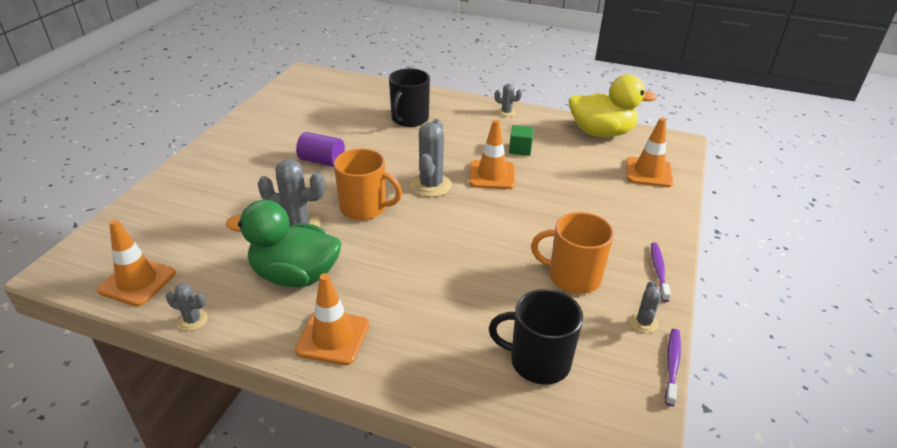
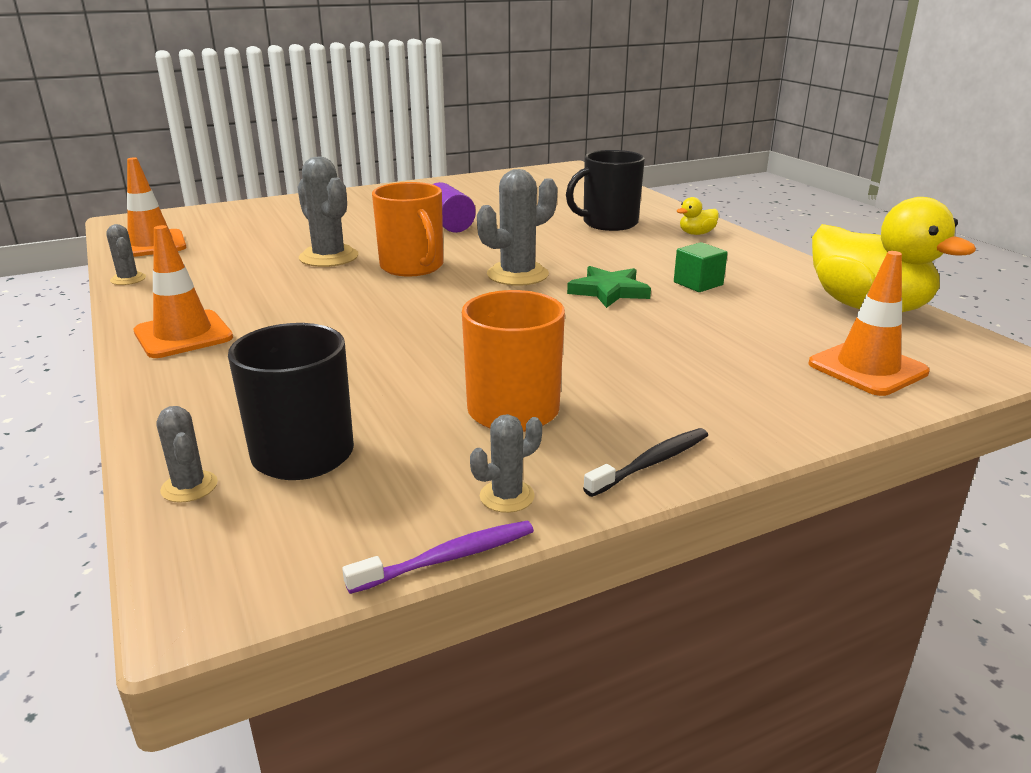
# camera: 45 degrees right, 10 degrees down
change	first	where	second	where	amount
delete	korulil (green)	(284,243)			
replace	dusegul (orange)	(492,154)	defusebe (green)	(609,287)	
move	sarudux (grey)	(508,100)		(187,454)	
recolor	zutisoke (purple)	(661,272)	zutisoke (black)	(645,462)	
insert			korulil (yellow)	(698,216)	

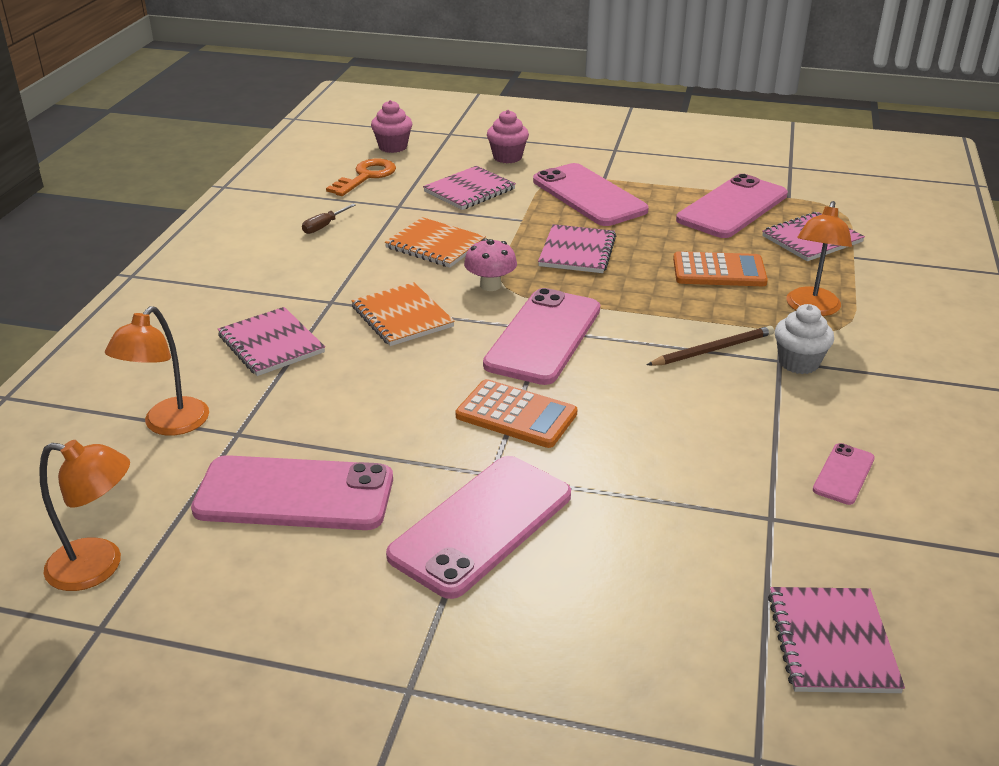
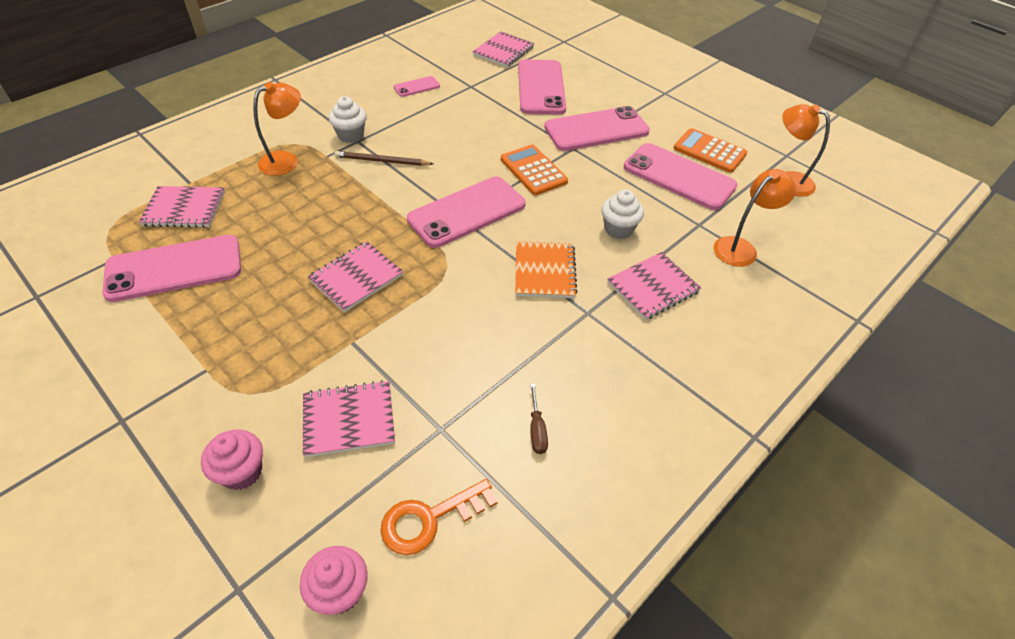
# camera: 150 degrees left, 15 degrees up
change	first	where	second	where	amount
rotate	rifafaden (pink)	(271,341)		(654,286)	60 degrees clockwise
rotate	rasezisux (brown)	(329,219)		(539,418)	105 degrees clockwise
delete	rifafaden (orange)	(435,242)			
delete	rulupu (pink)	(490,264)			
move	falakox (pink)	(591,194)		(542,87)	
move	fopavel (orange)	(720,268)		(710,150)	
insert			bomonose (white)	(623,214)	

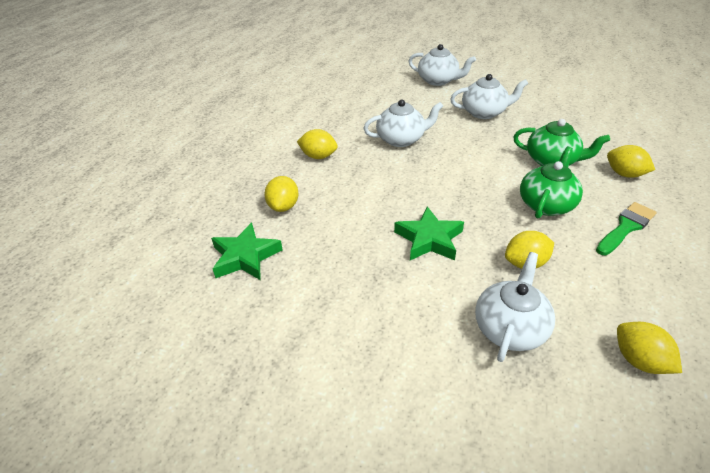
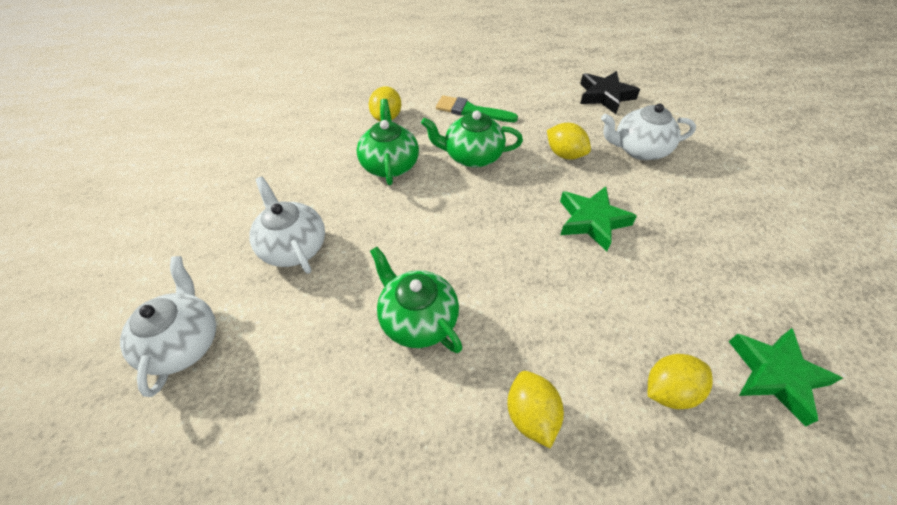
# camera: 120 degrees left, 10 degrees up
change	first	where	second	where	amount
recolor	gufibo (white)	(403,123)	gufibo (green)	(416,300)	
replace	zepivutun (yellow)	(649,348)	defusebe (black)	(610,92)	

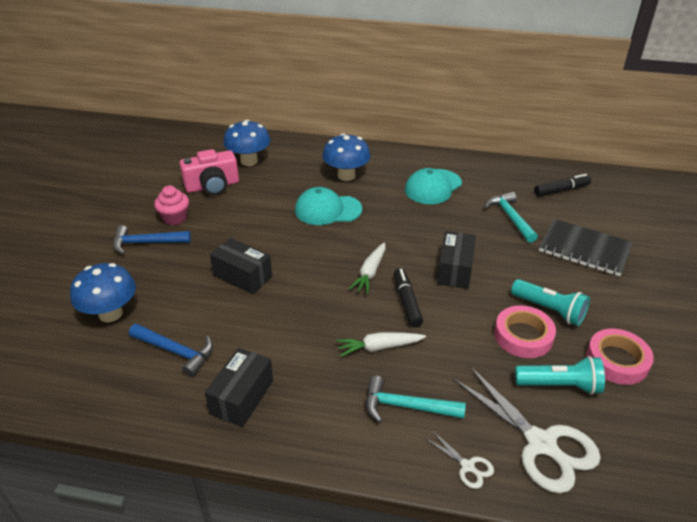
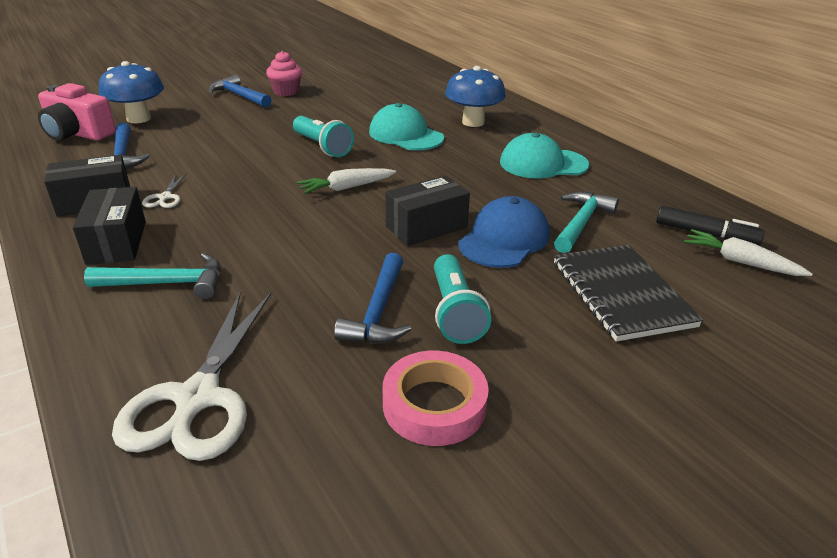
# camera: 45 degrees right, 5 degrees down
change	first	where	second	where	amount
move	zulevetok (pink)	(209,172)		(77,112)	
move	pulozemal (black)	(241,266)		(109,226)	
delete	rulupu (blue)	(246,143)			
move	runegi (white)	(381,344)		(748,252)	
rotate	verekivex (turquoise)	(416,399)		(152,276)	120 degrees clockwise
delete	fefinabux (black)	(408,297)			
move	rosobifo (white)	(459,460)		(164,191)	
replace	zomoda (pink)	(525,332)	verekivex (blue)	(373,298)	
move	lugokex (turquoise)	(560,375)		(323,136)	
insert			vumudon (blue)	(503,232)	

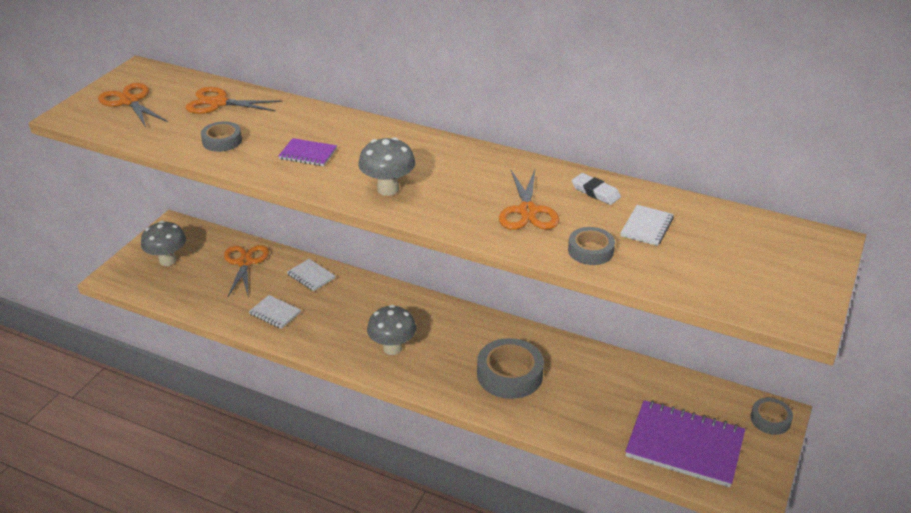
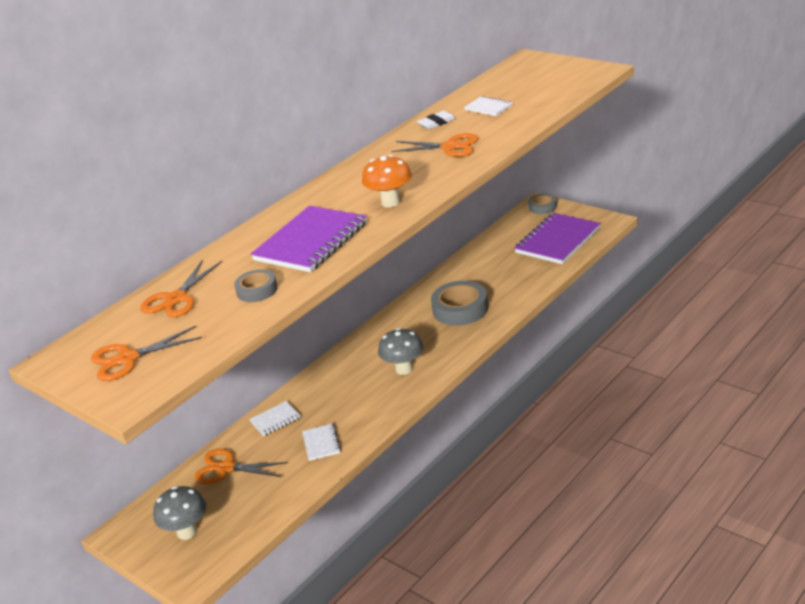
# camera: 70 degrees left, 5 degrees down
change	first	where	second	where	amount
rotate	rifafaden (white)	(275,312)		(321,442)	60 degrees counterclockwise
resize	rifafaden (purple)	(307,152)		(309,239)	x2.12
recolor	rulupu (grey)	(387,166)	rulupu (orange)	(387,181)	
delete	zomoda (grey)	(591,246)			

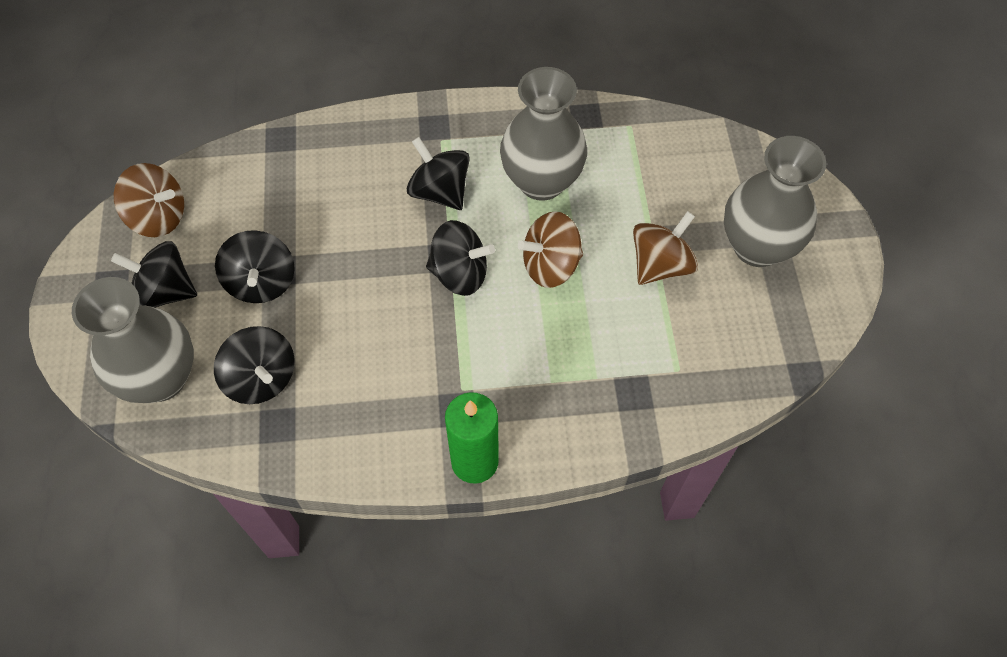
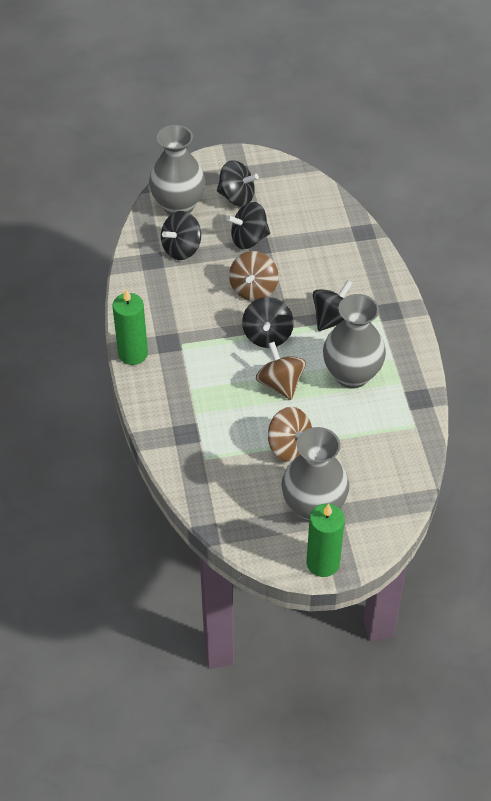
# camera: 85 degrees right, 10 degrees down
change	first	where	second	where	amount
rotate	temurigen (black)	(154,274)		(238,183)	105 degrees clockwise
move	temurigen (brown)	(149,200)		(254,276)	
insert			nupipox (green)	(326,540)	

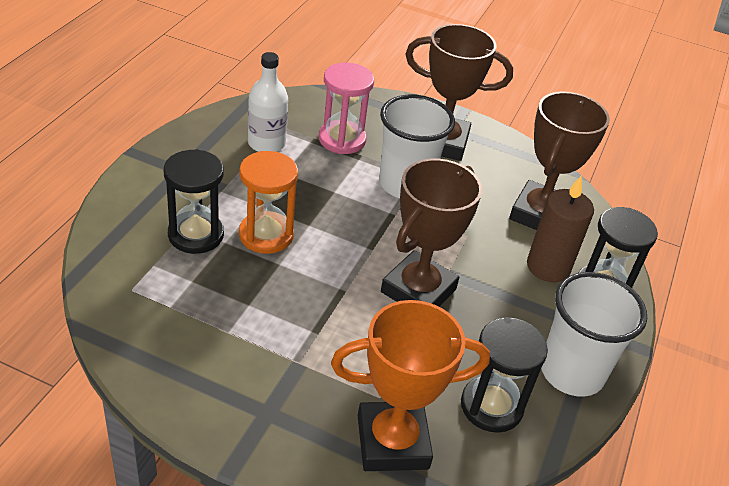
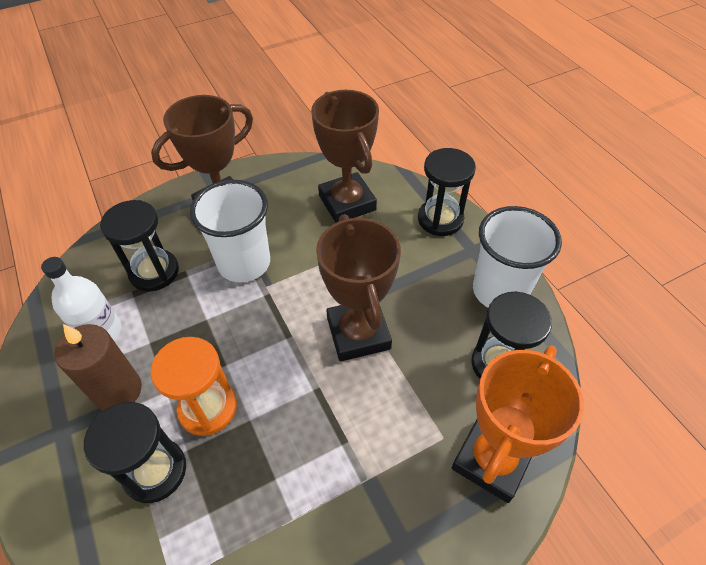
# camera: 45 degrees left, 10 degrees up
change	first	where	second	where	amount
recolor	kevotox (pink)	(346,108)	kevotox (black)	(139,246)	
move	nupipox (brown)	(560,228)		(98,367)	

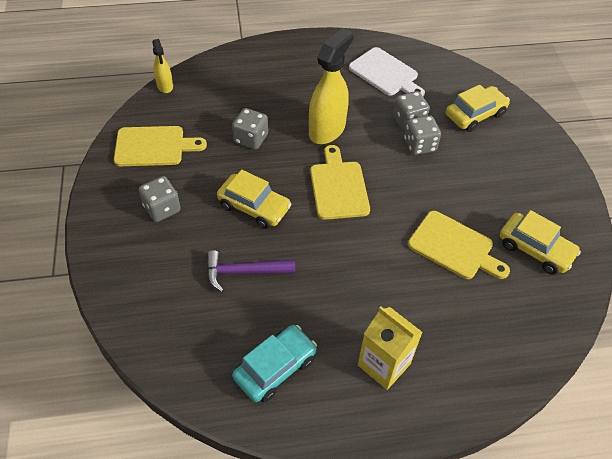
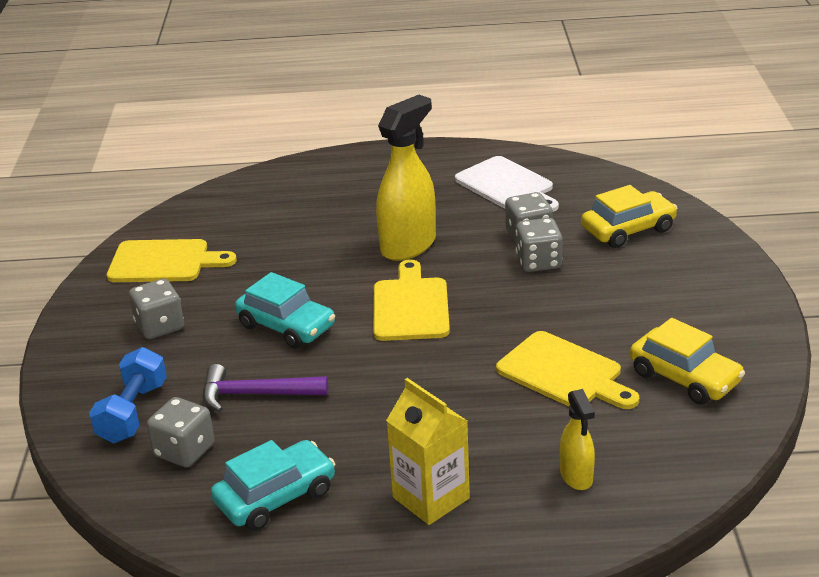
# camera: 10 degrees right, 20 degrees down
change	first	where	second	where	amount
move	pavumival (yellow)	(162,66)		(577,439)	
recolor	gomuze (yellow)	(254,199)	gomuze (turquoise)	(285,310)	
move	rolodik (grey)	(250,129)		(181,432)	
insert			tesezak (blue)	(128,395)	

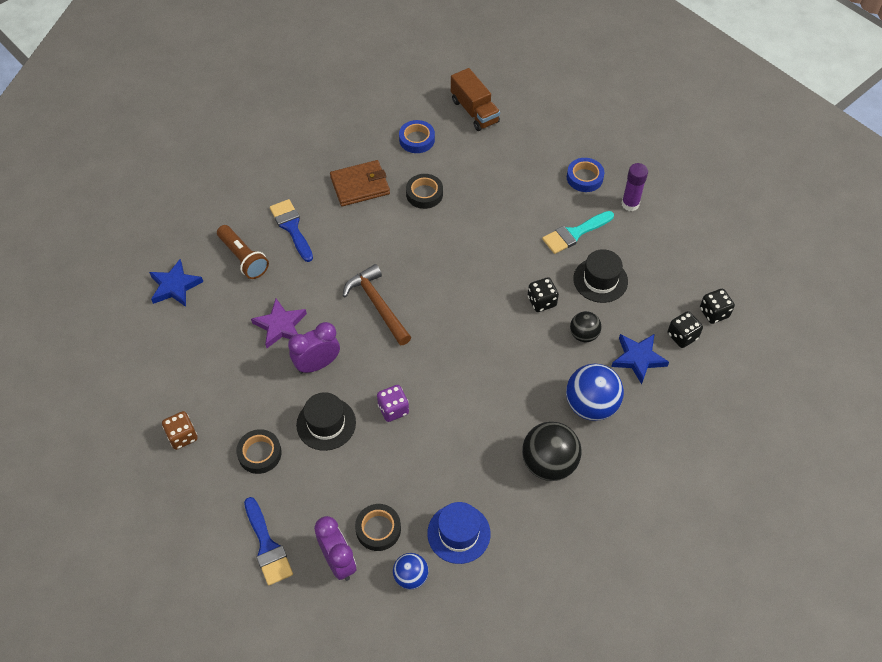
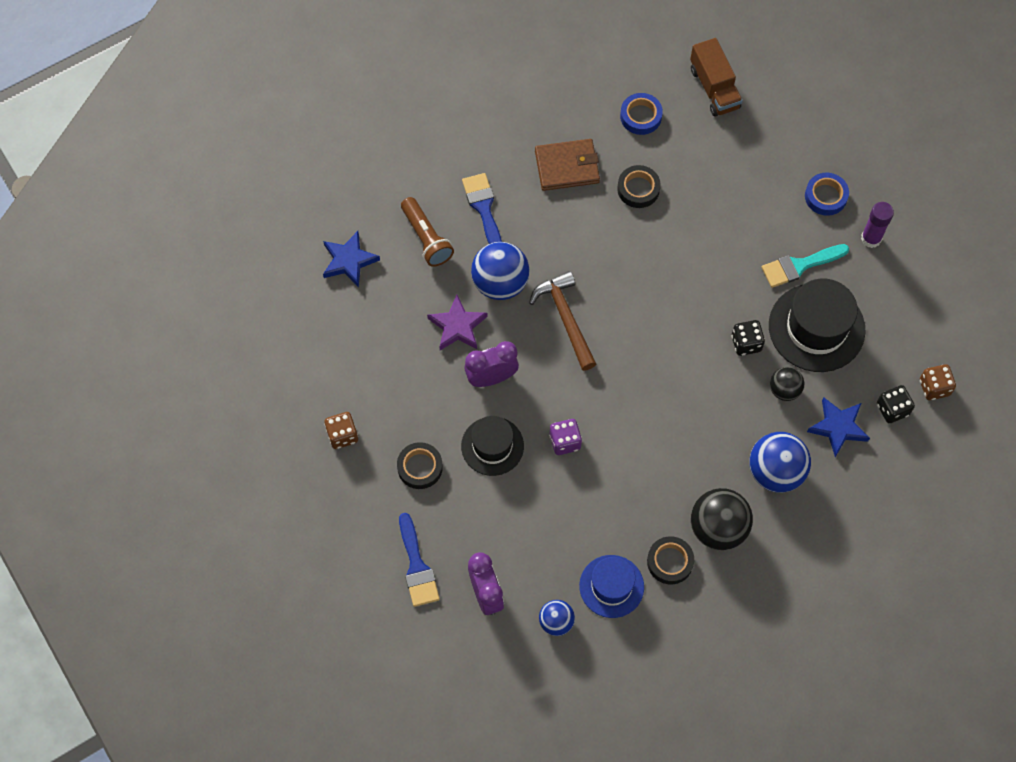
# camera: 10 degrees right, 10 degrees up
change	first	where	second	where	amount
move	zomoda (black)	(378,527)		(670,560)	
resize	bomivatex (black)	(600,276)		(817,325)	x1.58
recolor	rolodik (black)	(717,306)	rolodik (brown)	(938,382)	
insert			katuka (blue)	(500,271)	

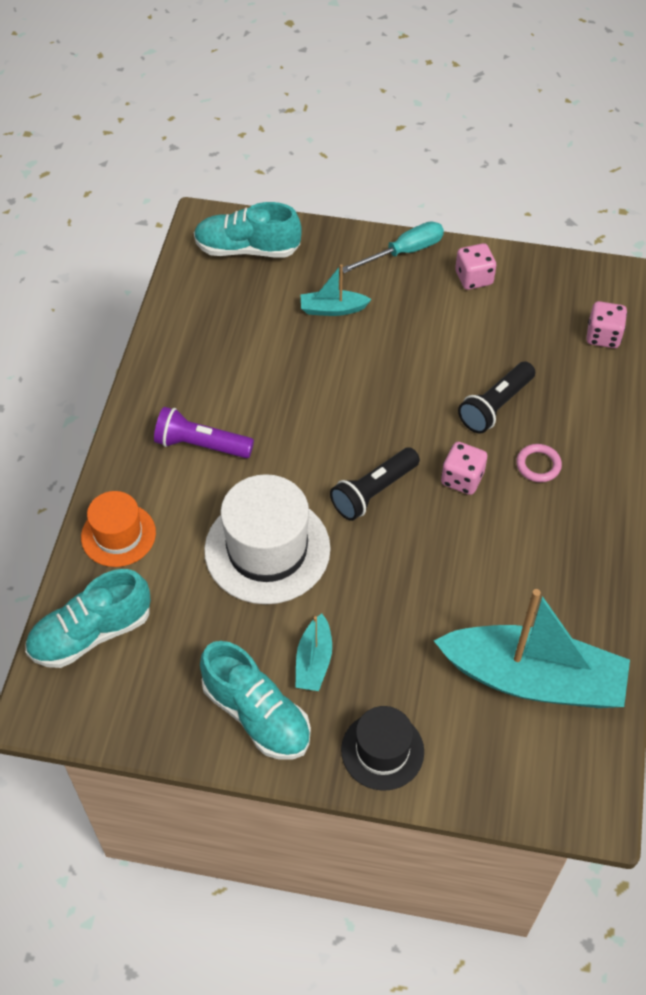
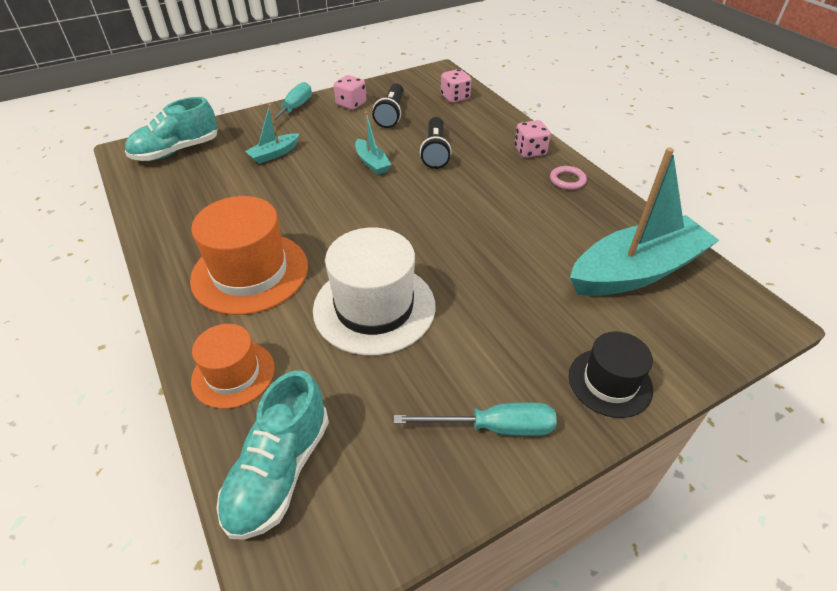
# camera: 40 degrees left, 10 degrees down
change	first	where	second	where	amount
replace	lugokex (purple)	(204,432)	bomivatex (orange)	(249,255)	
replace	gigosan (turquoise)	(255,700)	rasezisux (turquoise)	(475,419)	
move	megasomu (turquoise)	(313,652)		(373,143)	
move	lugokex (black)	(375,484)		(388,105)	
move	rolodik (pink)	(464,468)		(533,139)	
move	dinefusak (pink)	(539,463)		(568,178)	

